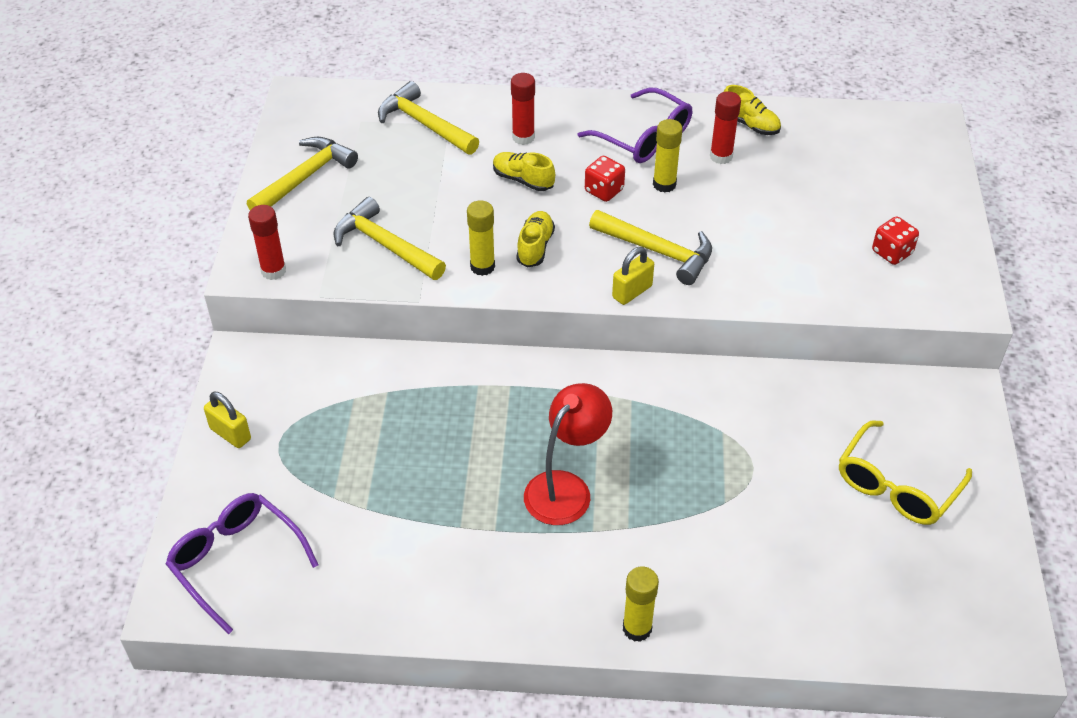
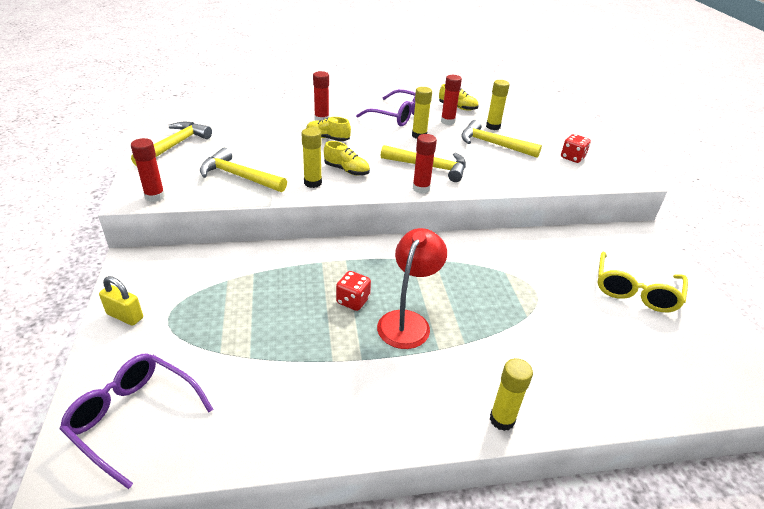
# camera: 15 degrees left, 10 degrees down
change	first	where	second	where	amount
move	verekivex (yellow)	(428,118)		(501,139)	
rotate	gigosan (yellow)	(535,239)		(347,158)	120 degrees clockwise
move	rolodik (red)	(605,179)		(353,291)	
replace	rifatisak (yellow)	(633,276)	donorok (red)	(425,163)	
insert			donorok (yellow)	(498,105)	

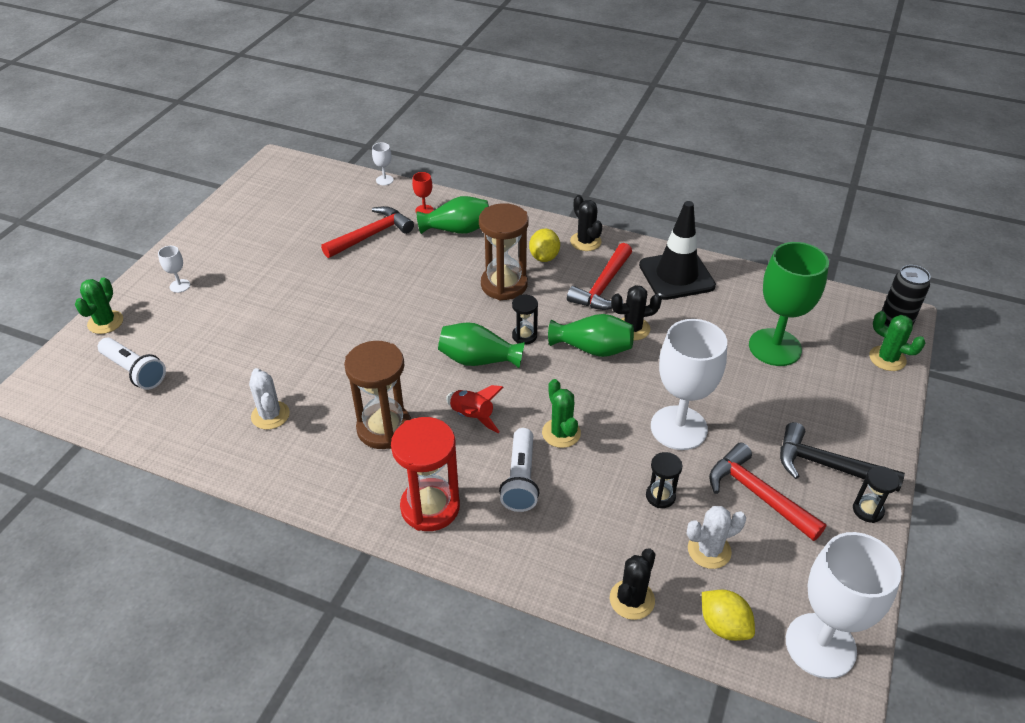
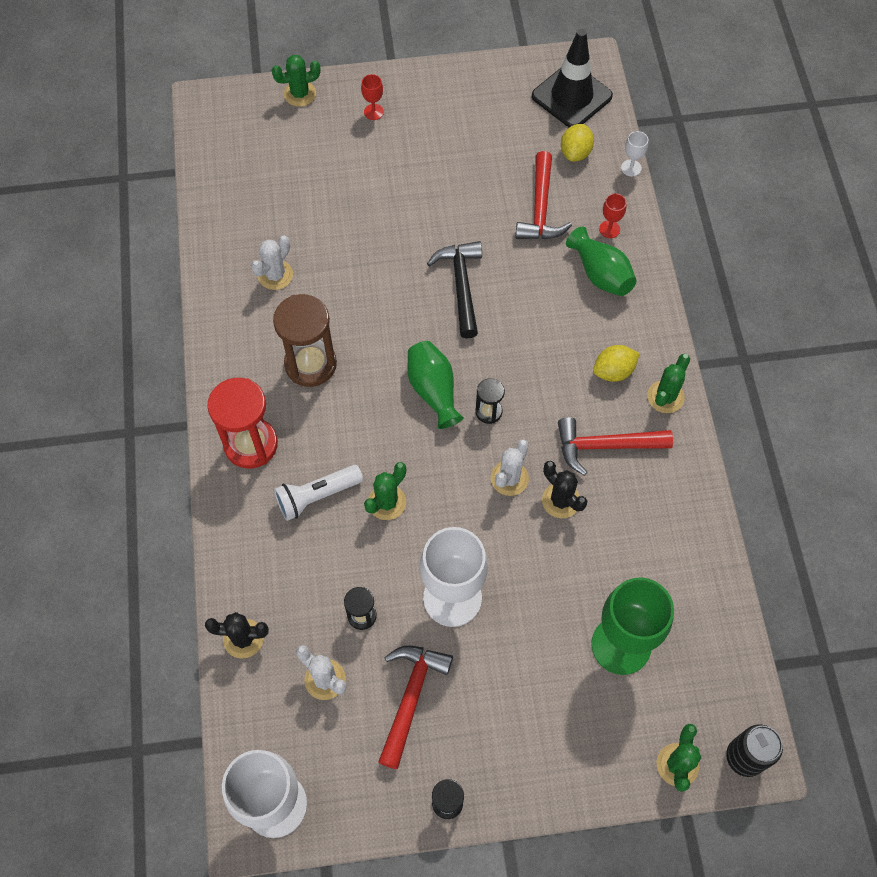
# camera: 60 degrees right, 20 degrees up
change	first	where	second	where	amount
delete	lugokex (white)	(132,364)			
recolor	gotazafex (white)	(174,269)	gotazafex (red)	(372,97)	
rotate	verekivex (red)	(367,232)		(543,195)	75 degrees clockwise
delete	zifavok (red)	(475,409)			
delete	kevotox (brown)	(504,251)			
replace	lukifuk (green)	(591,335)	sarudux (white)	(510,467)	
recolor	sarudux (black)	(586,223)	sarudux (green)	(668,383)	
move	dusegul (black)	(677,250)		(572,78)	
move	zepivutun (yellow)	(728,615)		(577,143)	
move	verekivex (black)	(842,457)		(454,289)	

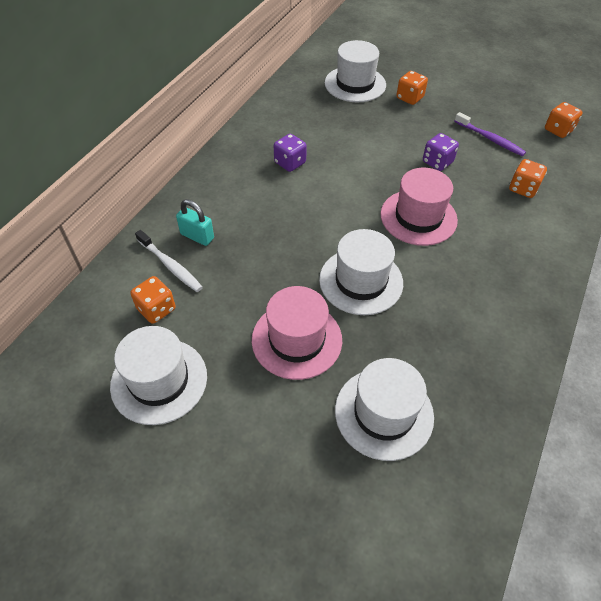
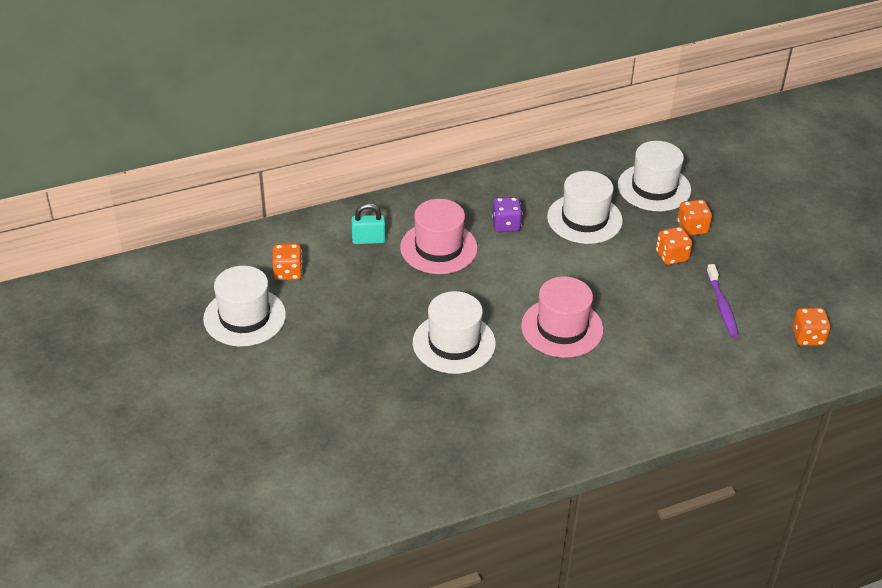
# camera: 40 degrees right, 10 degrees down
change	first	where	second	where	amount
delete	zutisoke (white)	(169,261)			
rotate	rifatisak (turquoise)	(195,222)		(368,223)	75 degrees counterclockwise
move	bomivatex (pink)	(297,333)		(439,236)	
move	bomivatex (white)	(384,409)		(585,207)	
delete	rolodik (purple)	(441,152)			
move	rolodik (orange)	(528,178)		(674,246)	

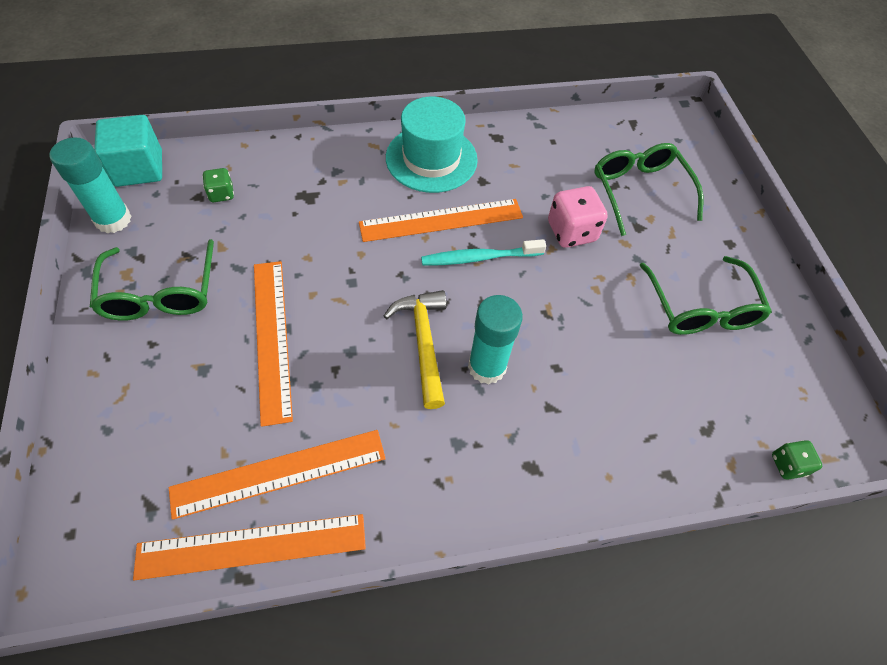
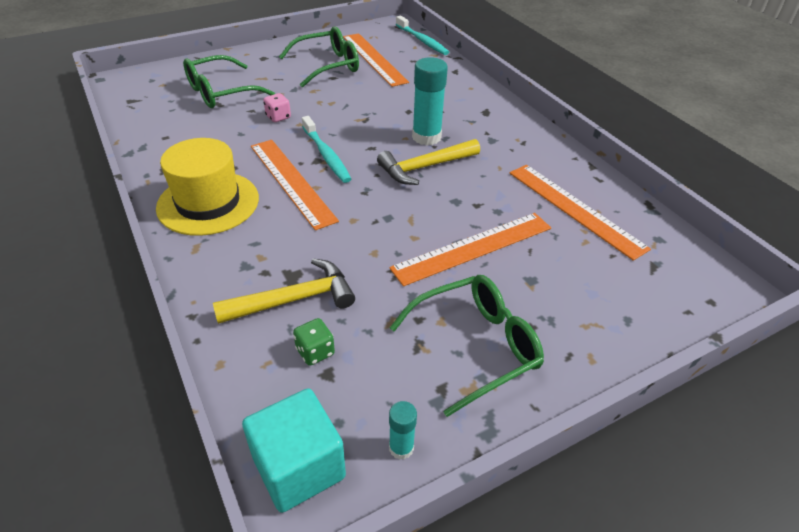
# camera: 105 degrees left, 15 degrees down
change	first	where	second	where	amount
resize	donorok (turquoise)	(90,185)		(403,430)	x0.51
move	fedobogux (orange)	(249,547)		(376,60)	
recolor	bomivatex (turquoise)	(432,145)	bomivatex (yellow)	(207,187)	
resize	rolodik (pink)	(578,217)		(277,107)	x0.57
replace	rolodik (green)	(797,459)	zutisoke (turquoise)	(422,35)	
insert			verekivex (yellow)	(284,291)	

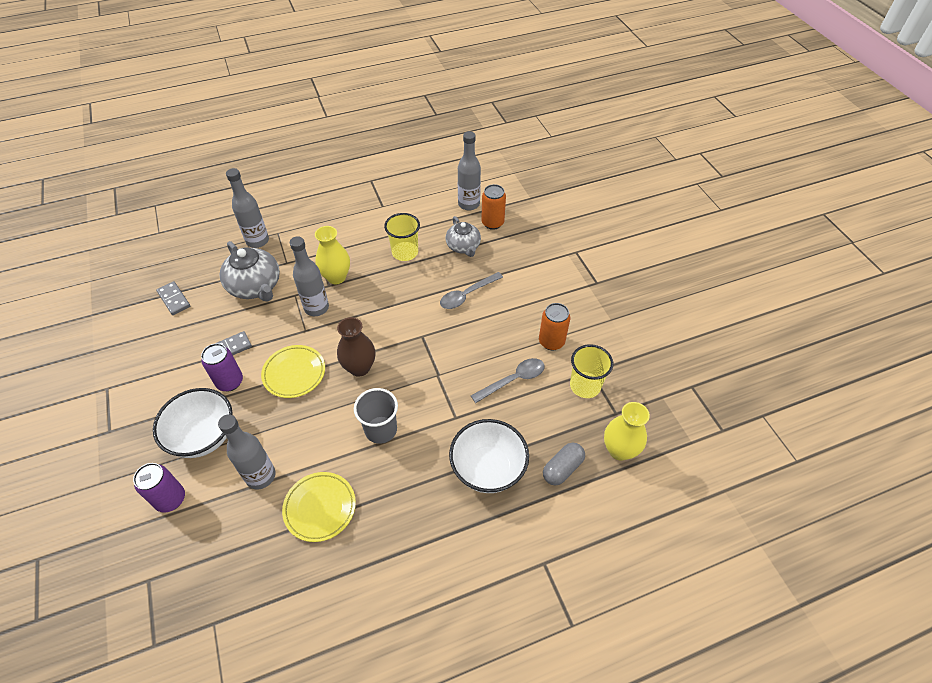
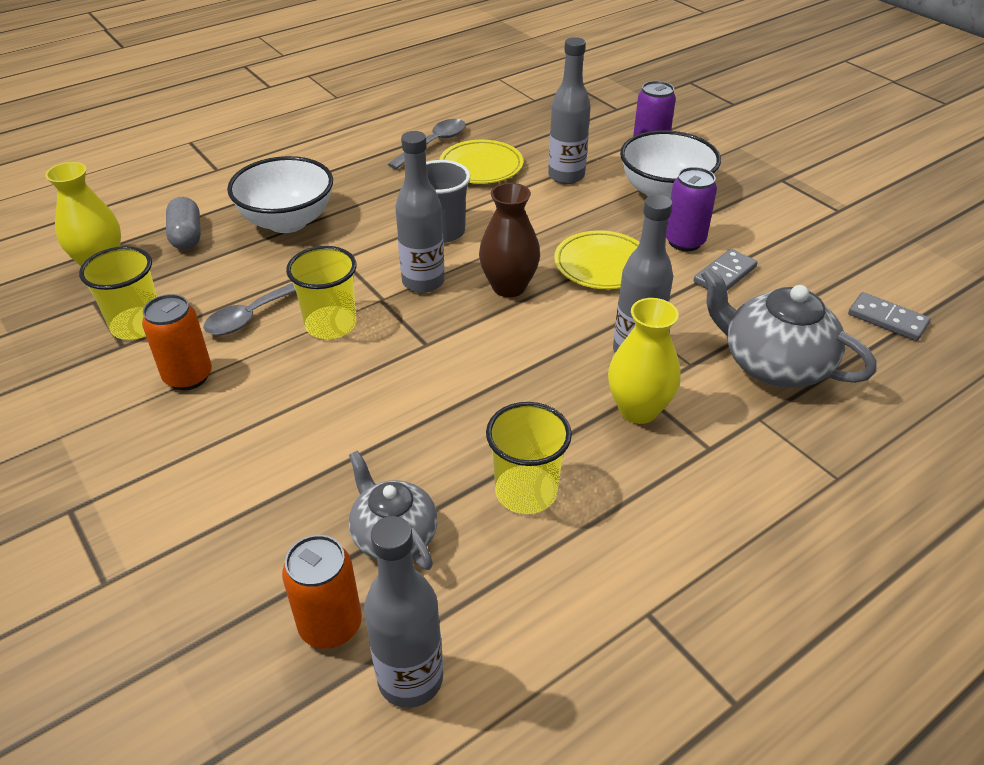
# camera: 165 degrees right, 10 degrees down
change	first	where	second	where	amount
move	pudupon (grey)	(247,208)		(420,212)	
move	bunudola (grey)	(471,290)		(427,144)	
rotate	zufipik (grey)	(564,463)		(183,223)	45 degrees counterclockwise
insert			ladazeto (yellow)	(321,292)	

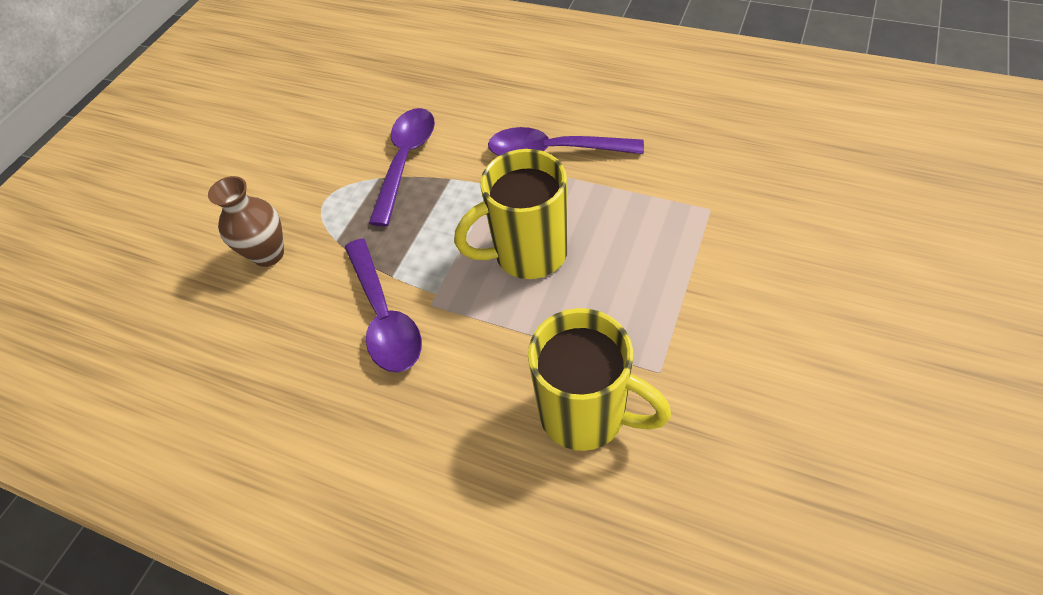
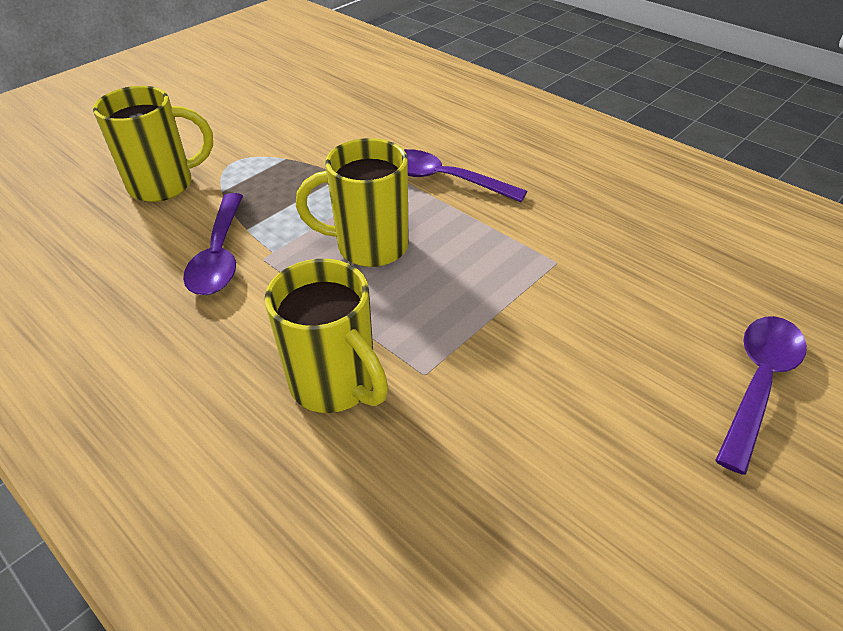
# camera: 15 degrees right, 10 degrees down
change	first	where	second	where	amount
replace	lukifuk (brown)	(246,221)	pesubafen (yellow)	(153,144)	
move	bunudola (purple)	(402,167)		(761,395)	

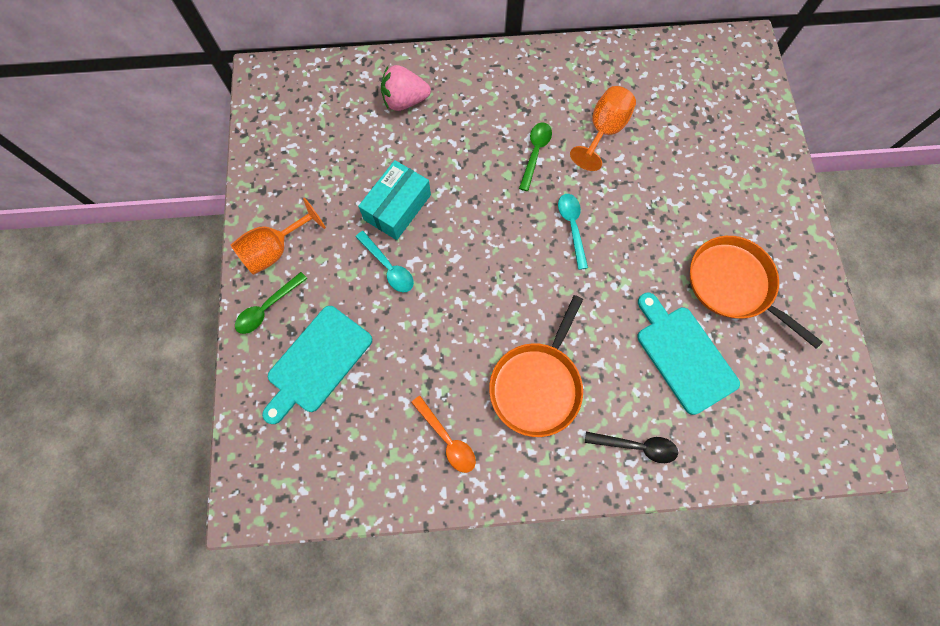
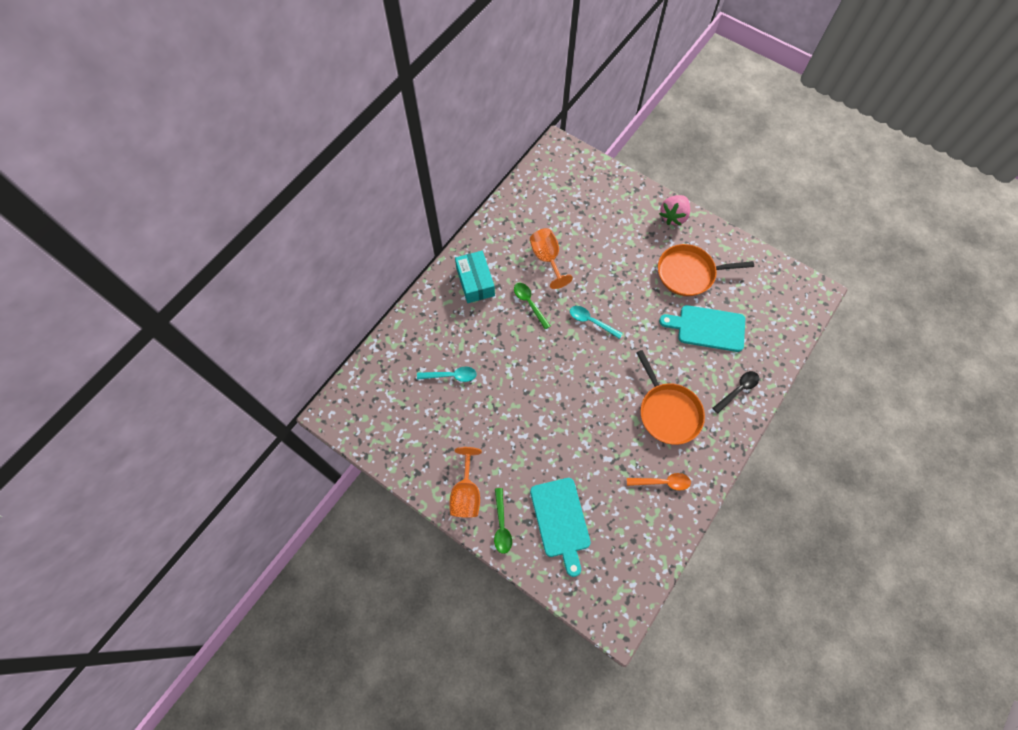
# camera: 50 degrees left, 5 degrees down
change	first	where	second	where	amount
move	bunudola (turquoise)	(384,261)		(447,374)	
move	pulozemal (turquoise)	(394,200)		(475,277)	
move	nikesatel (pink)	(406,88)		(674,210)	

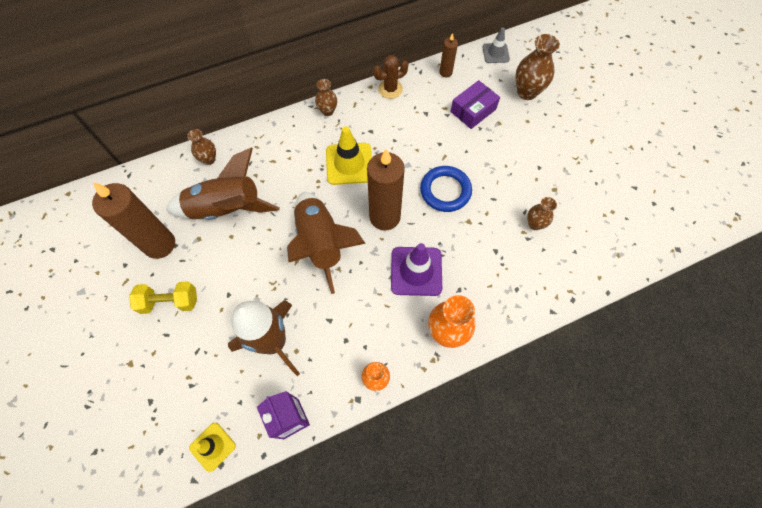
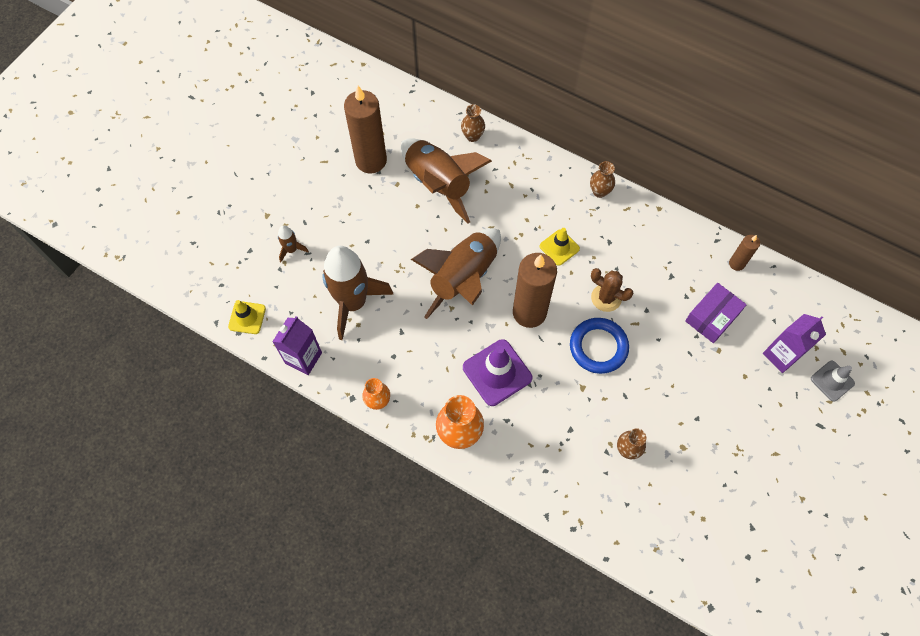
# camera: 55 degrees right, 0 degrees up
change	first	where	second	where	amount
delete	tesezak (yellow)	(163,297)			
resize	dusegul (yellow)	(349,155)		(560,247)	x0.60
move	sarudux (brown)	(390,77)		(612,290)	
rotate	pulozemal (purple)	(475,104)		(716,313)	60 degrees counterclockwise
move	dusegul (grey)	(496,45)		(833,381)	
replace	lukifuk (brown)	(537,67)	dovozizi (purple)	(794,343)	
insert			zifavok (brown)	(293,243)	

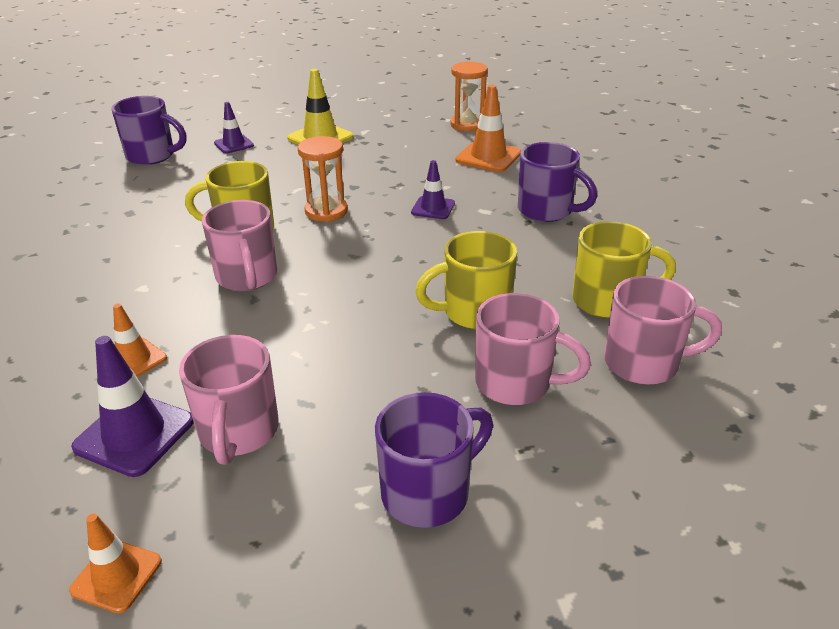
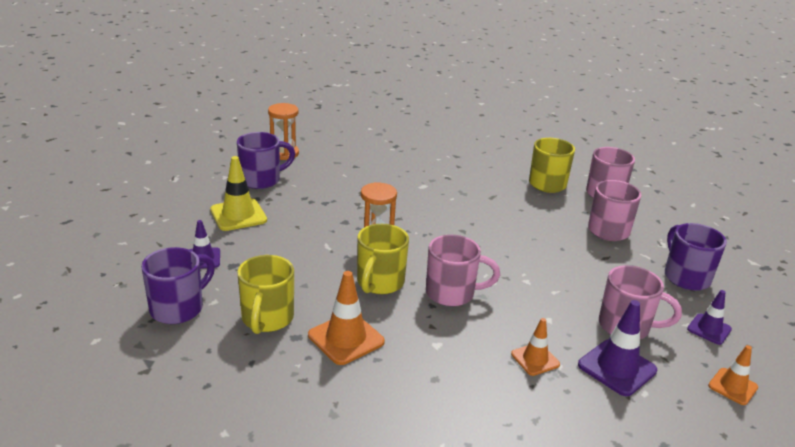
# camera: 70 degrees left, 5 degrees down
change	first	where	second	where	amount
move	dusegul (purple)	(433,189)		(709,317)	
move	pesubafen (yellow)	(466,280)		(265,294)	
move	dusegul (orange)	(488,128)		(346,318)	
move	pesubafen (purple)	(557,182)		(266,160)	

